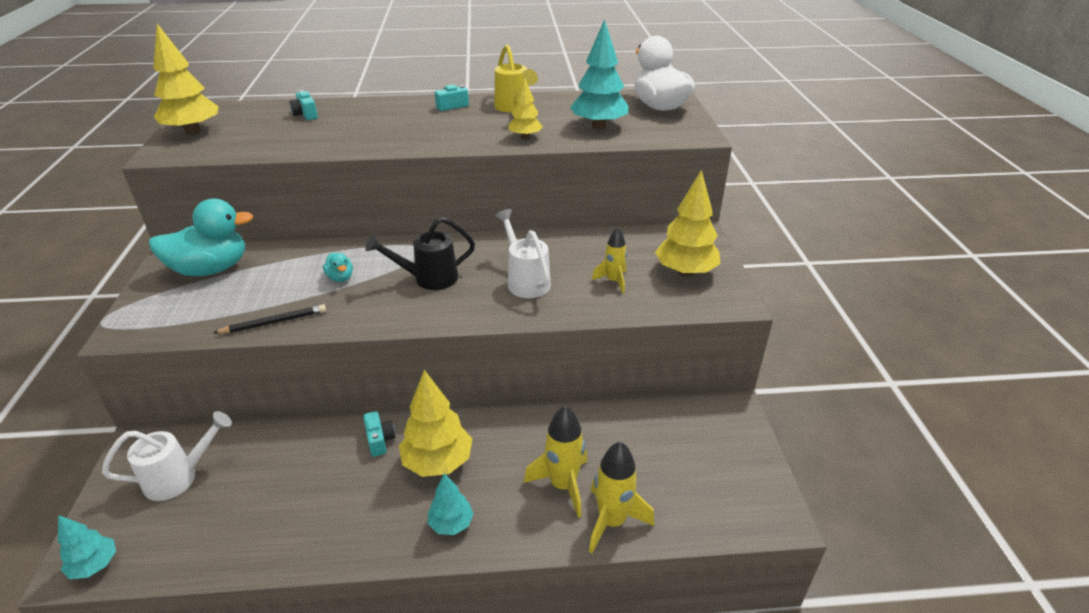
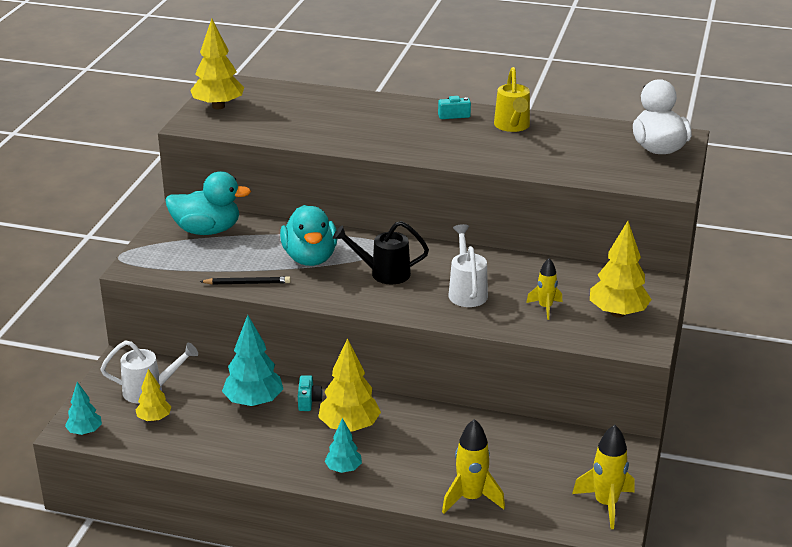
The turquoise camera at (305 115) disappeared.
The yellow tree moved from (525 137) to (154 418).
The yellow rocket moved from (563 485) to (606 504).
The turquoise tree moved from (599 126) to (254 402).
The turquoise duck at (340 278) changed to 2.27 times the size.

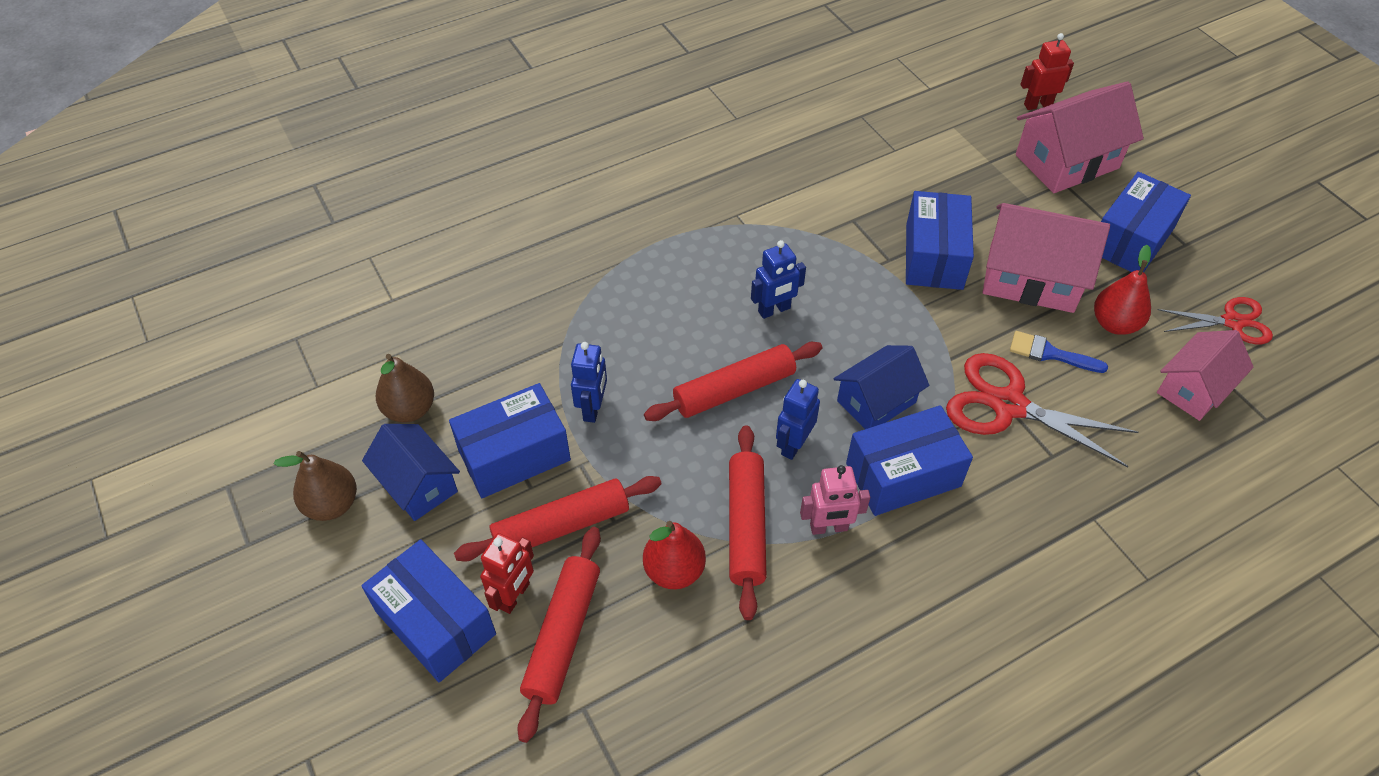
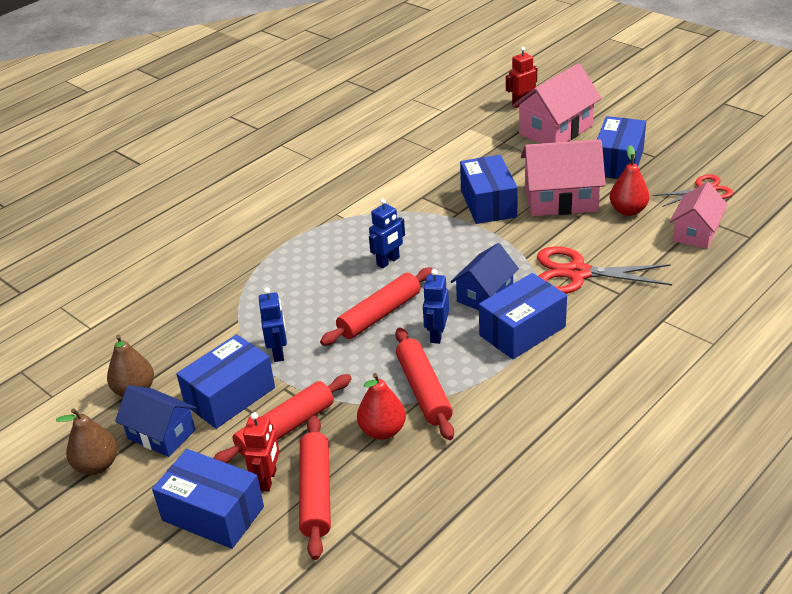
The pink robot at (829 527) disappeared.
The blue brush at (1050 353) disappeared.

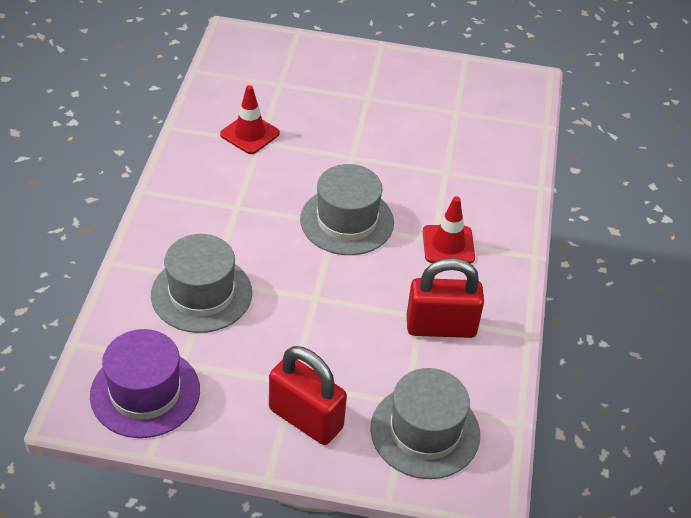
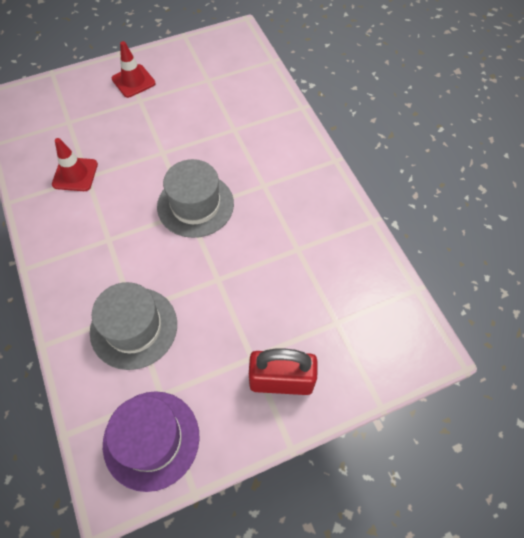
The grey hat at (425 431) disappeared.
The red padlock at (441 327) disappeared.
The red traffic cone moved from (448 245) to (133 81).

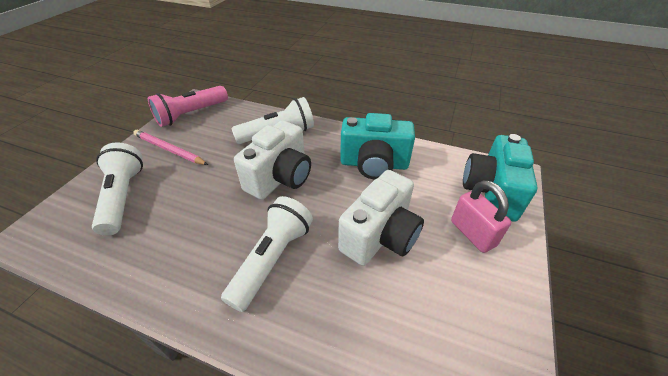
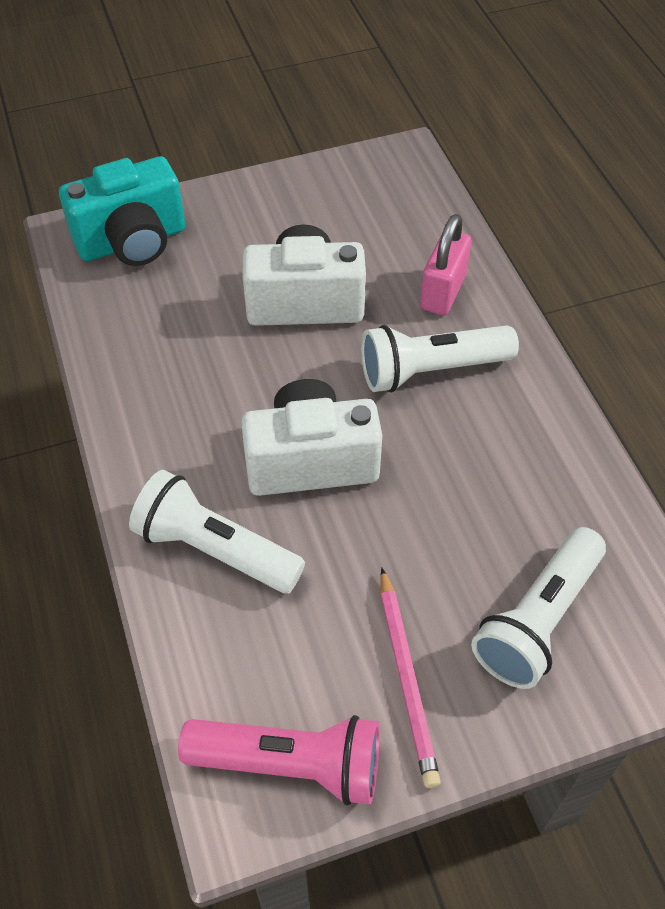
The turquoise camera at (374 164) disappeared.
The pink padlock moved from (472 233) to (442 292).

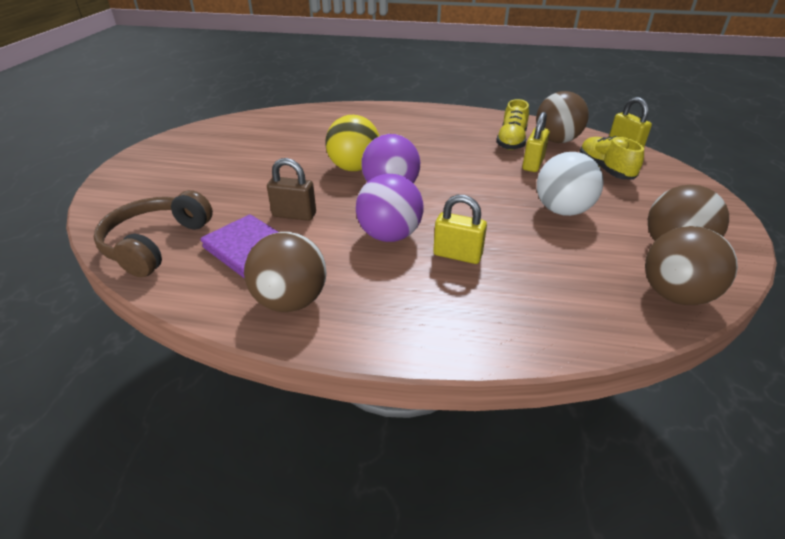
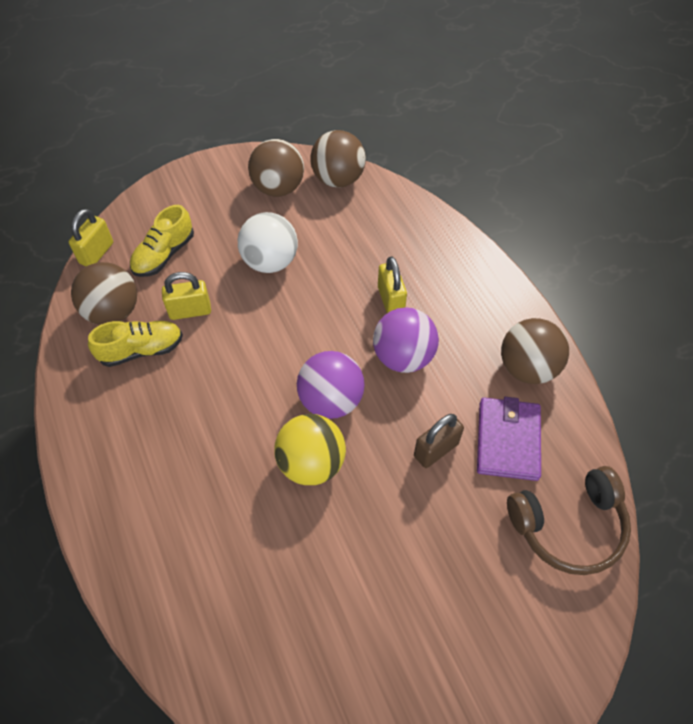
The brown padlock at (294 215) turned 75 degrees clockwise.

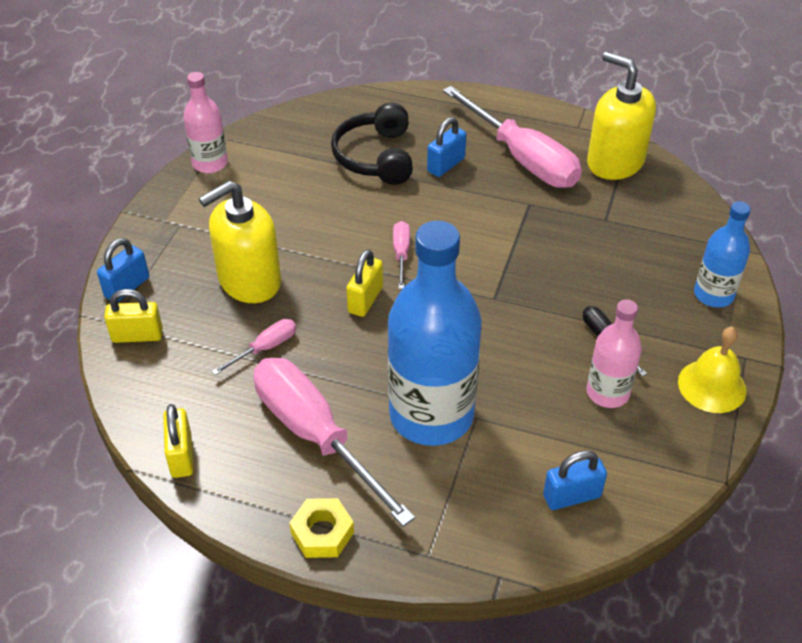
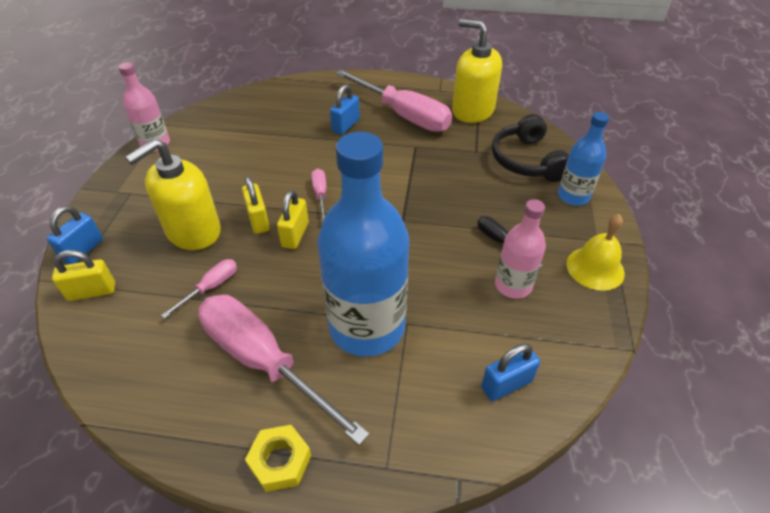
The yellow padlock moved from (181 455) to (258 220).
The black headphones moved from (376 157) to (527 161).

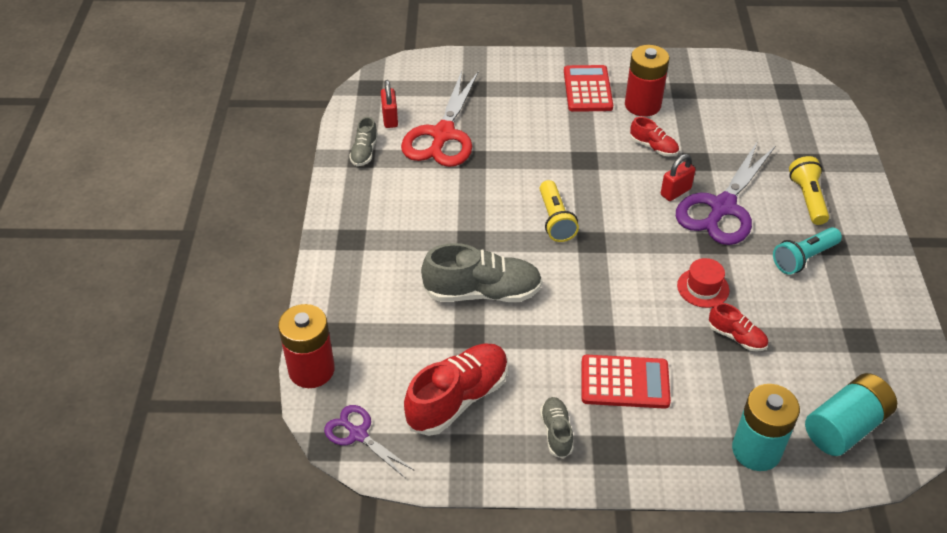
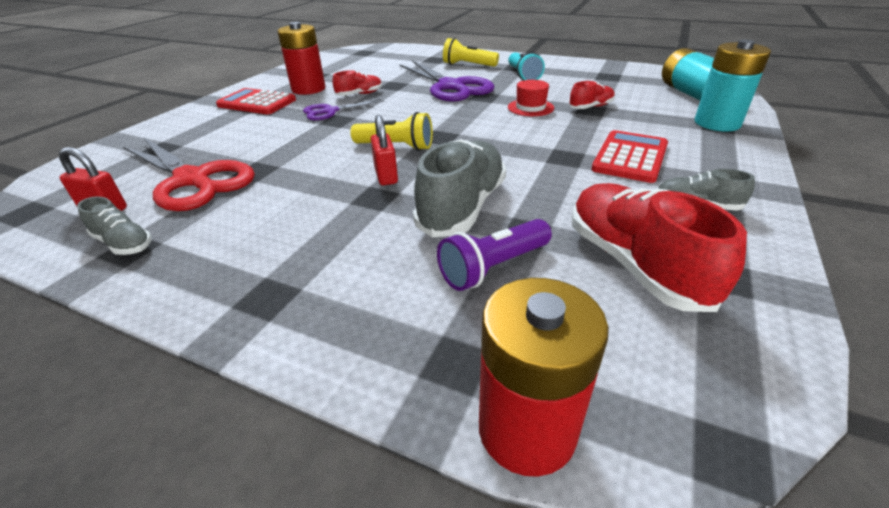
The purple flashlight at (493 267) appeared.
The purple scissors moved from (358 434) to (330 111).
The red padlock moved from (675 192) to (386 176).

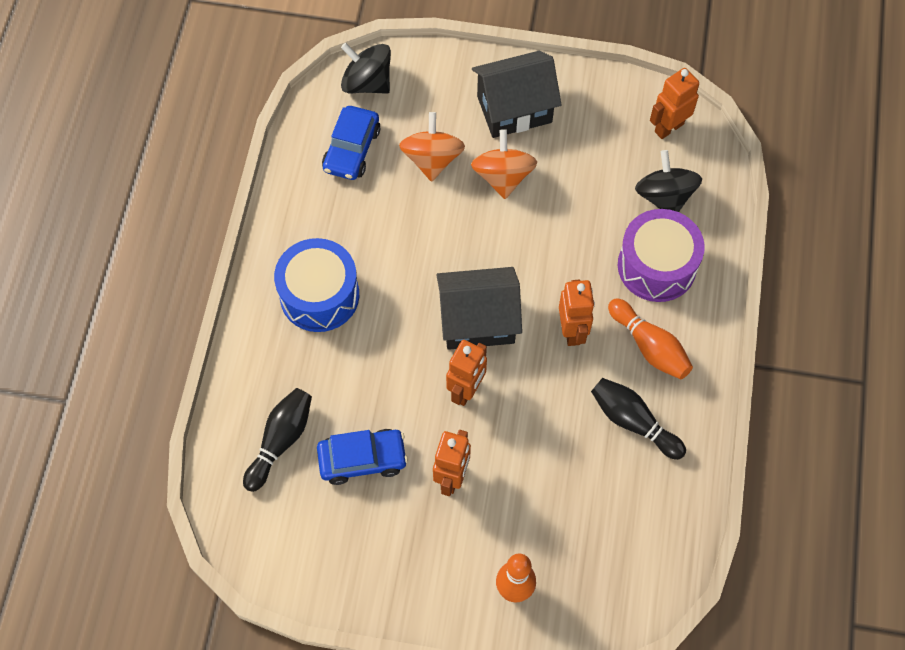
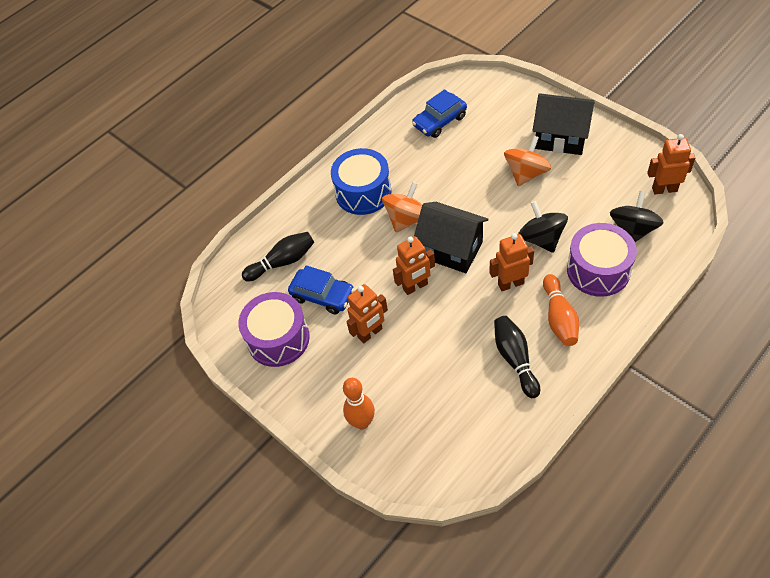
The purple drum at (278 338) appeared.
The black spinning top moved from (367 83) to (541 239).
The orange spinning top moved from (432 159) to (406 219).
The orange robot at (572 331) turned 135 degrees counterclockwise.

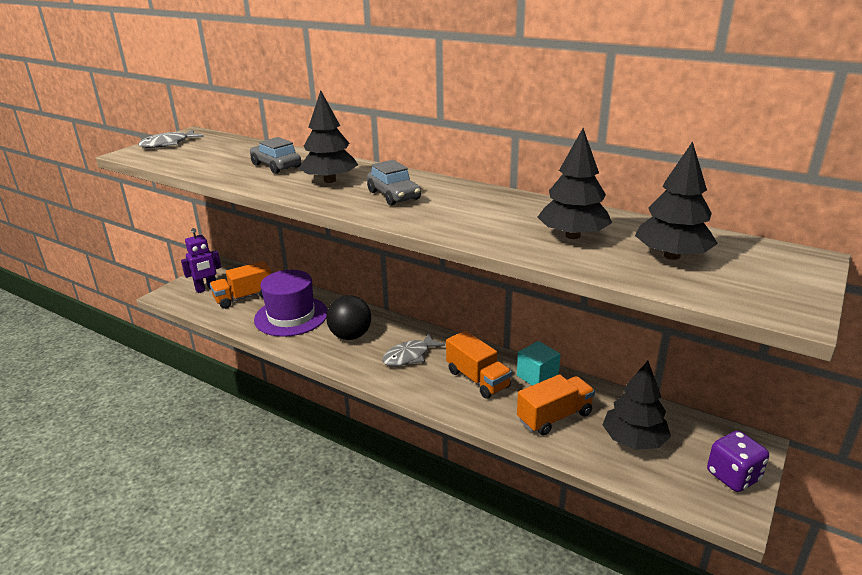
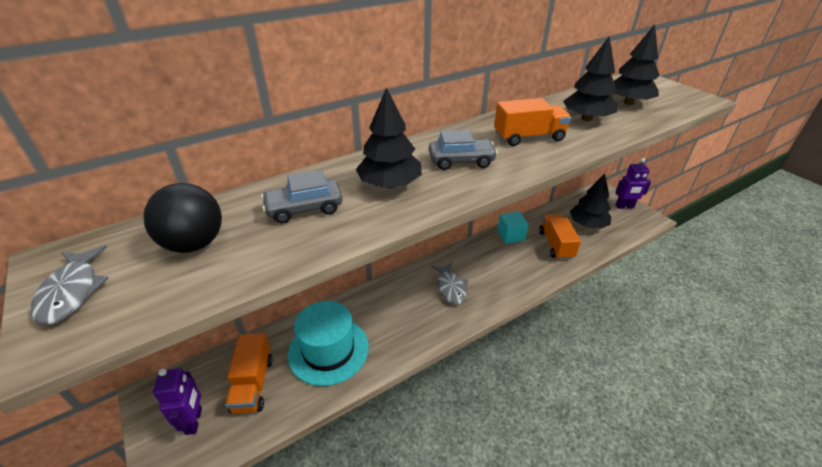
The black ball moved from (350 336) to (195 244).
The orange truck moved from (477 379) to (529 137).
The purple dice at (733 476) was replaced by the purple robot at (624 206).
The purple hat at (291 316) became the turquoise hat at (328 350).

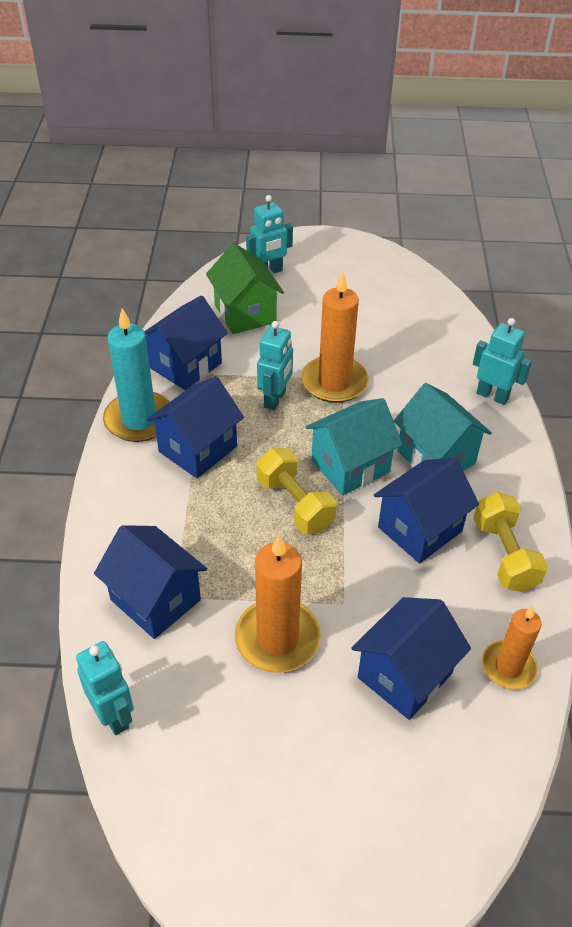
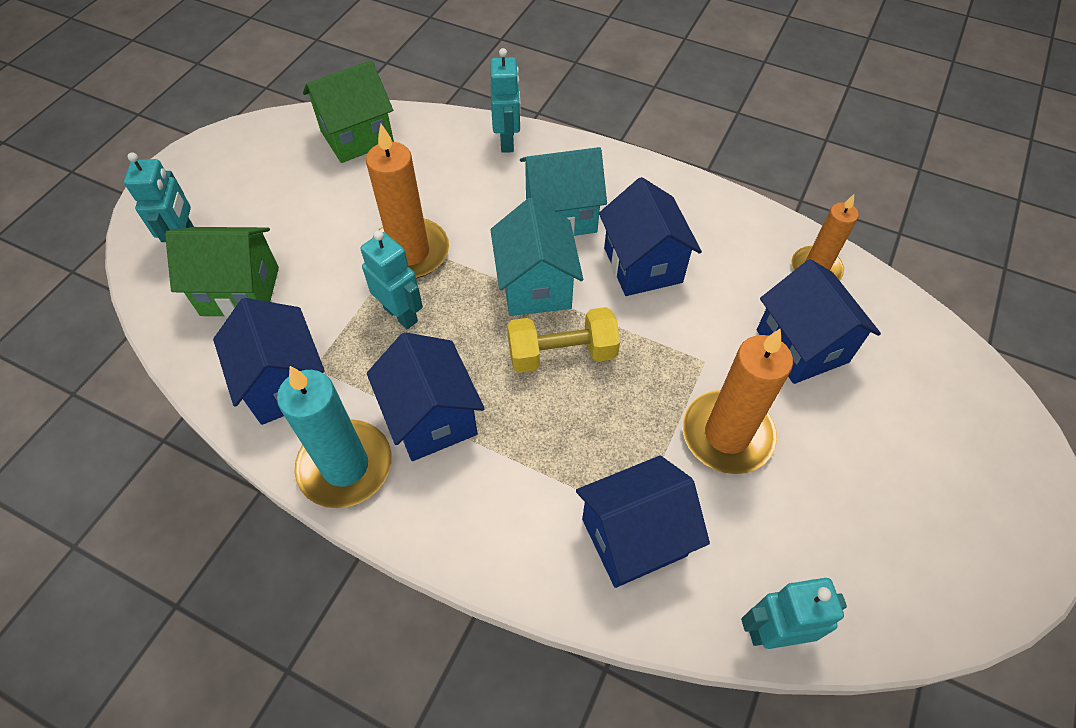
The yellow dumbbell at (504 555) disappeared.
The green house at (357 137) appeared.
The turquoise robot at (492 395) turned 120 degrees clockwise.

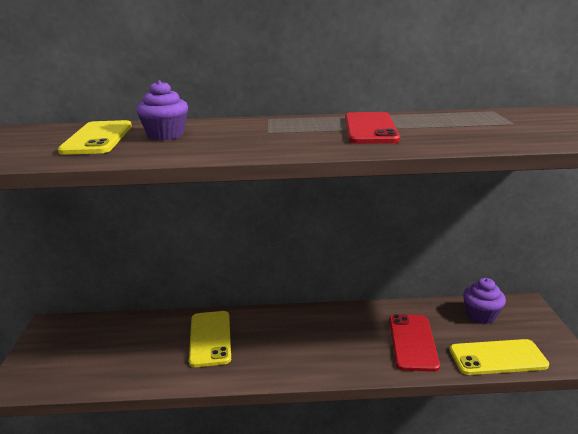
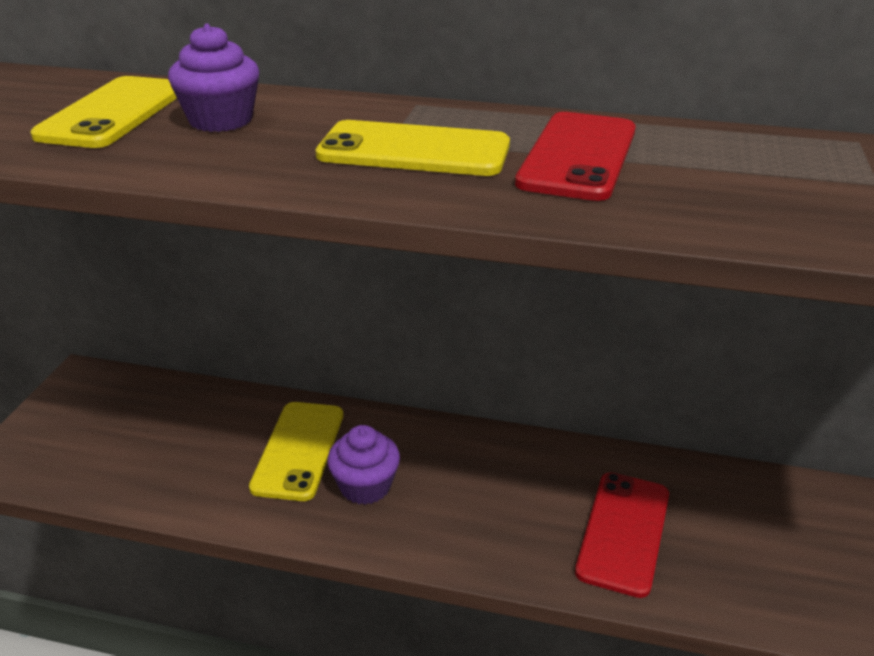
The yellow phone moved from (497 358) to (414 150).
The purple cupcake moved from (481 315) to (365 486).

